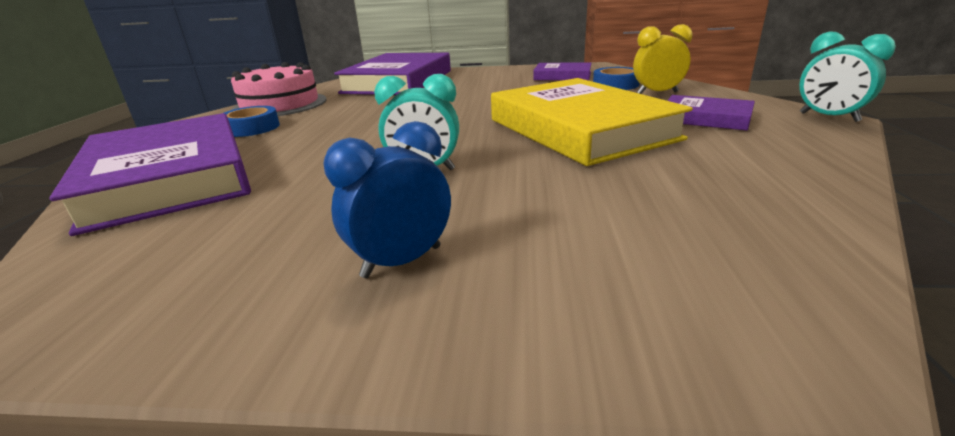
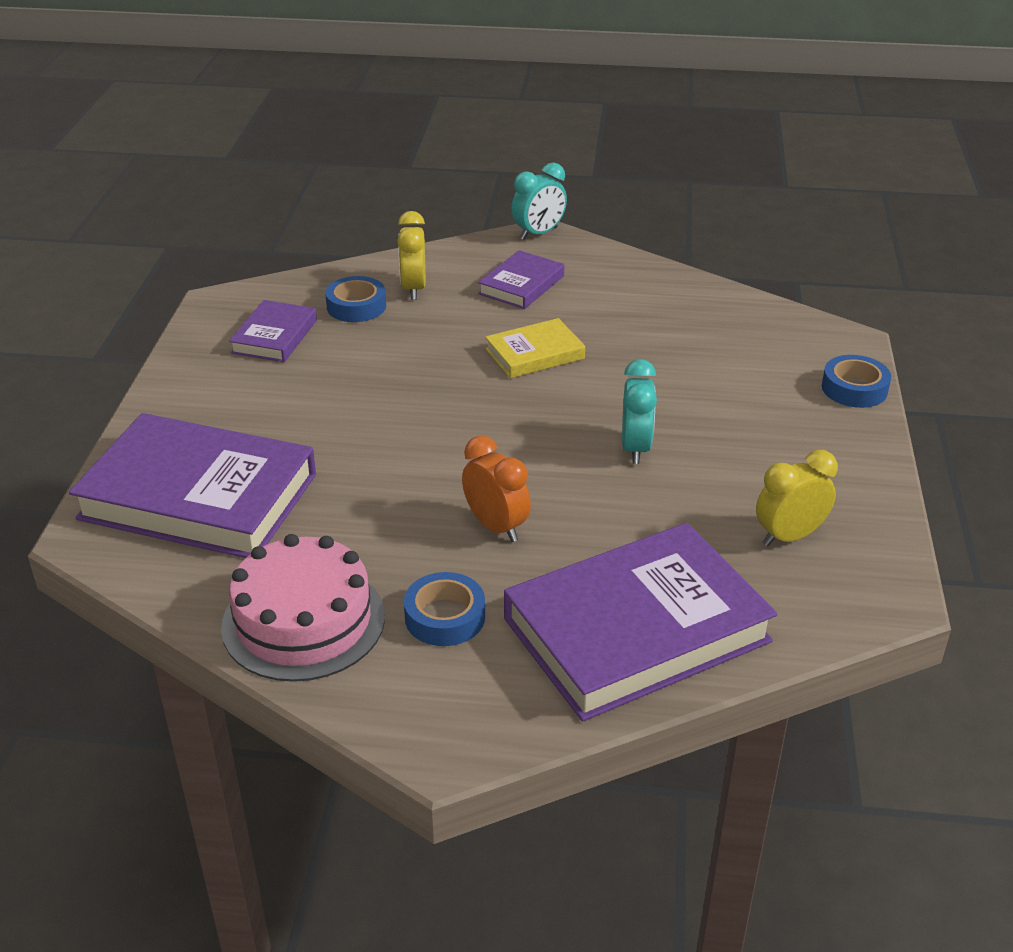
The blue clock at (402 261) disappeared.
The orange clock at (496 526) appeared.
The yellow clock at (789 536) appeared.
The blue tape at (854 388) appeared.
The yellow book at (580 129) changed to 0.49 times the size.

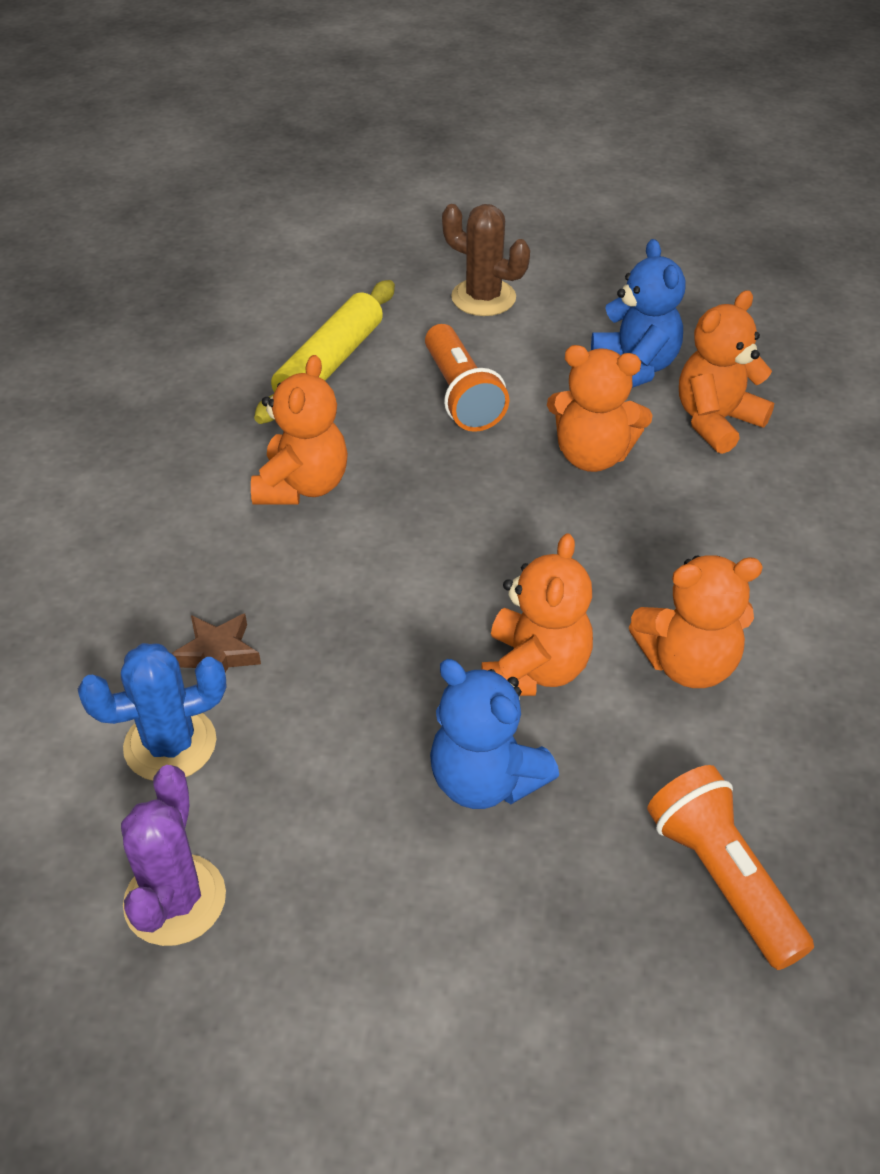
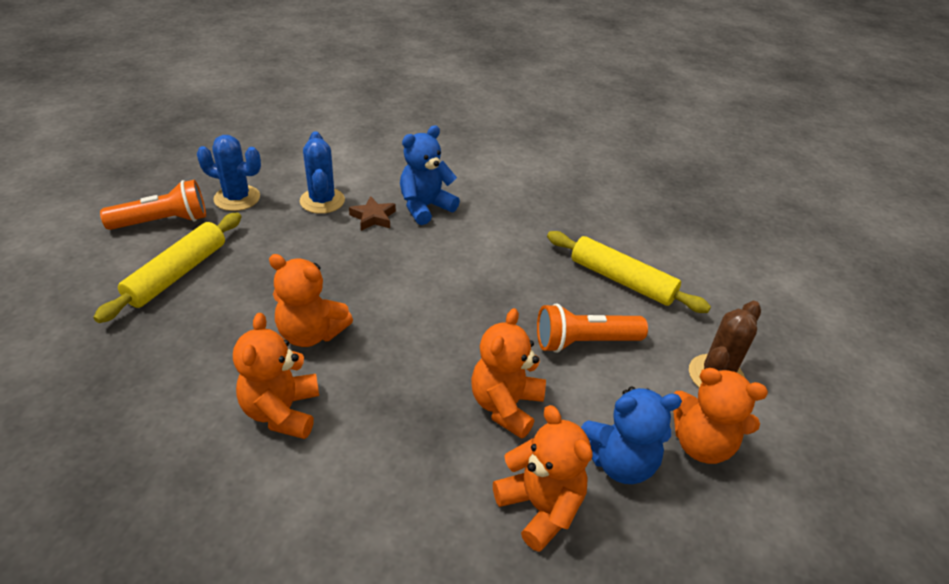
The yellow rolling pin at (177 274) appeared.
The orange teddy bear moved from (302 486) to (701 444).
The blue teddy bear moved from (485 780) to (425 207).
The orange flashlight moved from (722 878) to (163 221).
The purple cactus at (175 900) became the blue cactus at (237 198).

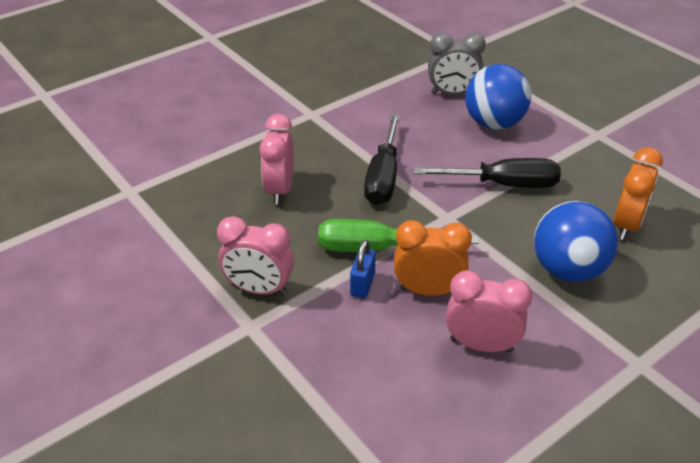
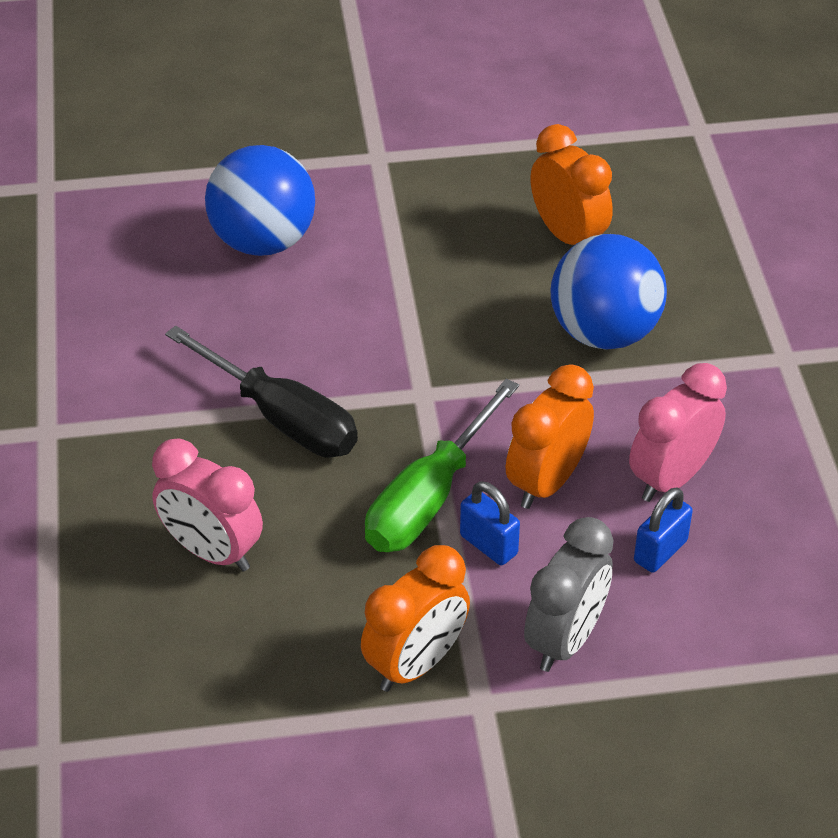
The black screwdriver at (503 184) disappeared.
The blue padlock at (660 551) appeared.
The grey clock moved from (452 93) to (565 639).
The pink clock at (259 289) became the orange clock at (416 664).

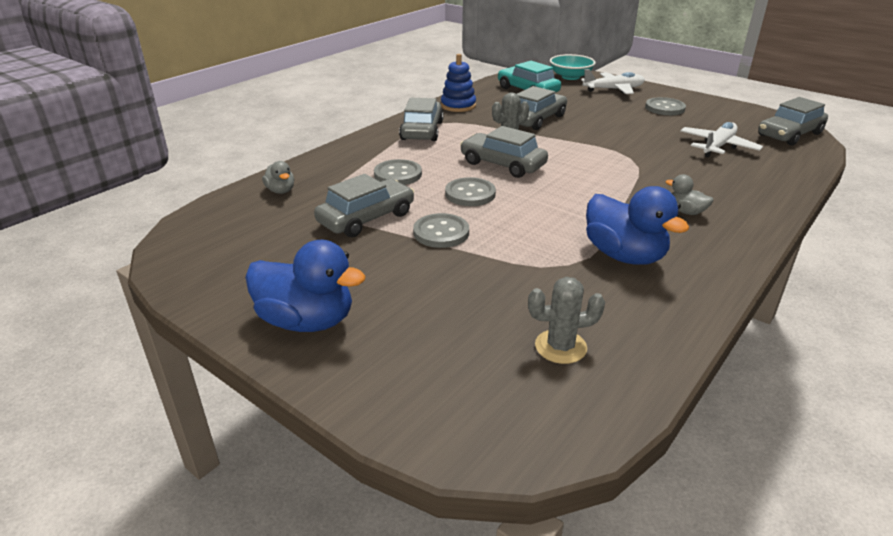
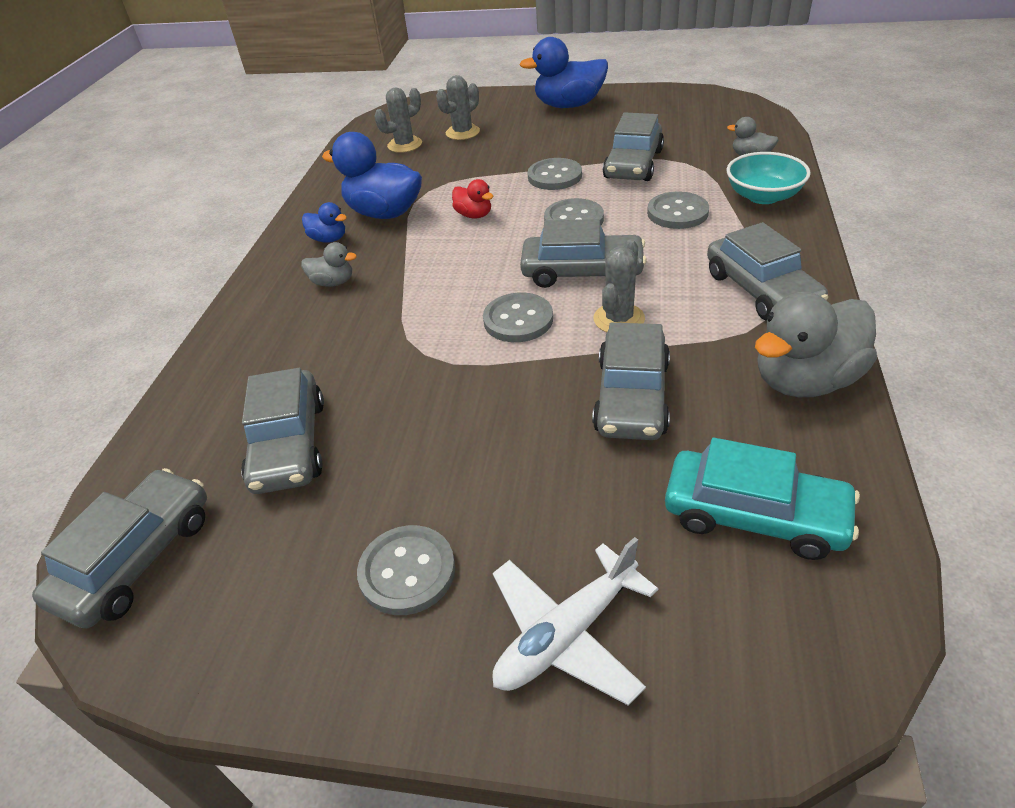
The blue duck at (329 239) appeared.
The grey cactus at (462 132) appeared.
The red duck at (474 215) appeared.
The grey button at (518 320) appeared.
The turquoise bowl moved from (570 77) to (763 196).
The blue stacking toy at (458 106) was replaced by the grey duck at (805 380).
The white plane at (718 147) was replaced by the grey car at (289 444).

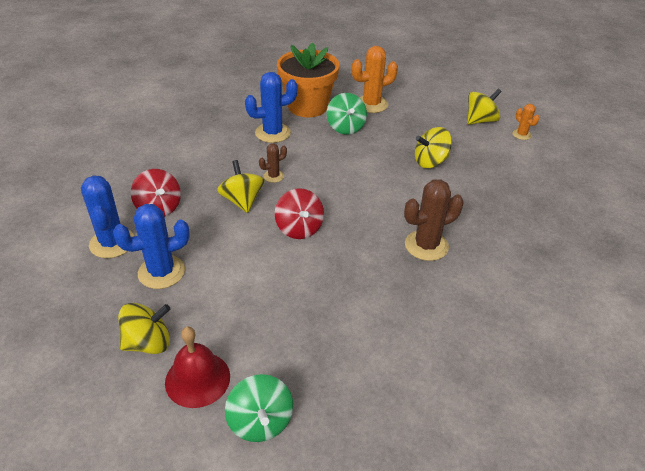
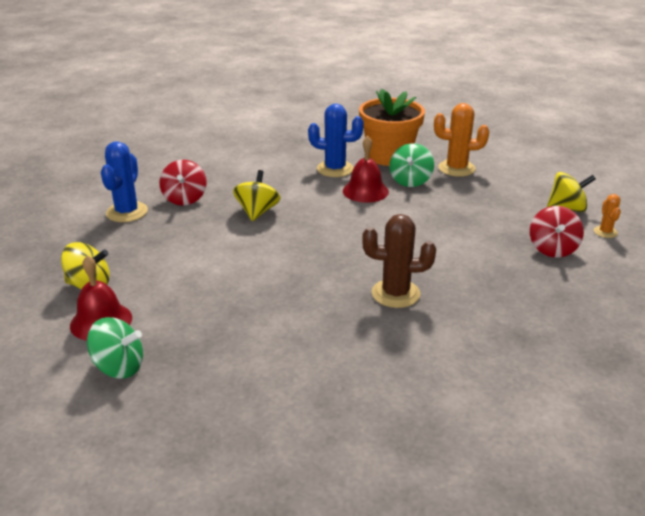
The blue cactus at (161 272) disappeared.
The brown cactus at (273 176) disappeared.
The yellow spinning top at (430 162) disappeared.
The red bell at (365 191) appeared.
The red spinning top moved from (299 228) to (552 249).
The green spinning top at (260 422) turned 90 degrees counterclockwise.

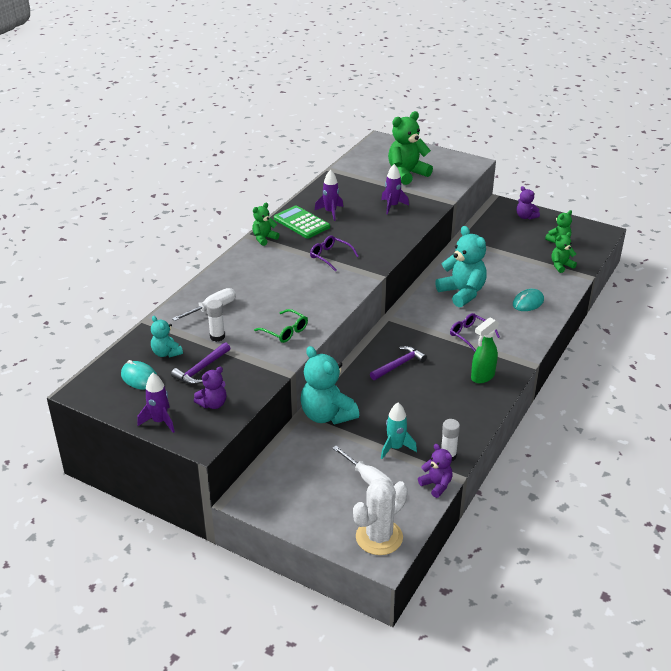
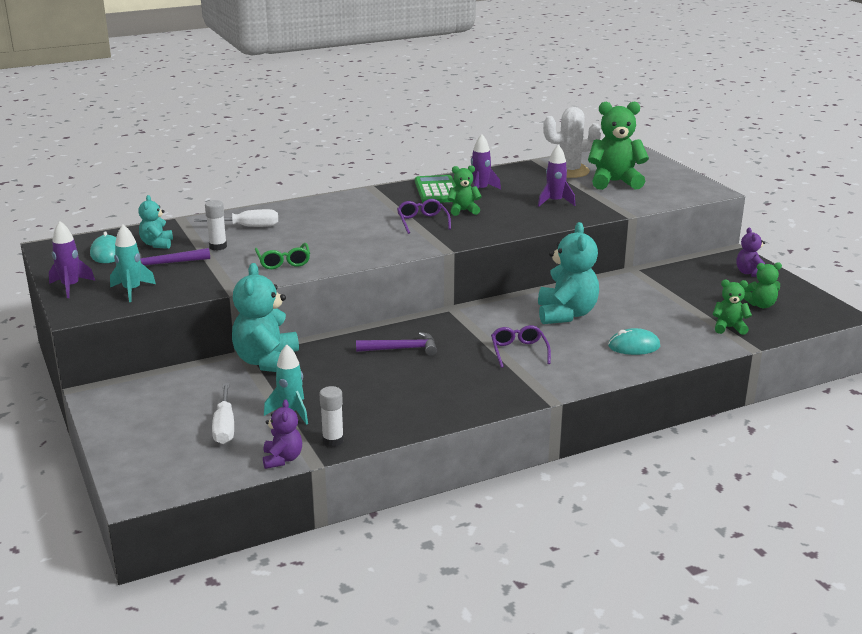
The green spray bottle at (482 376) disappeared.
The green teddy bear moved from (264 238) to (463 210).
The white cactus moved from (379 537) to (569 171).
The purple teddy bear at (213 404) was replaced by the turquoise rocket at (132 290).

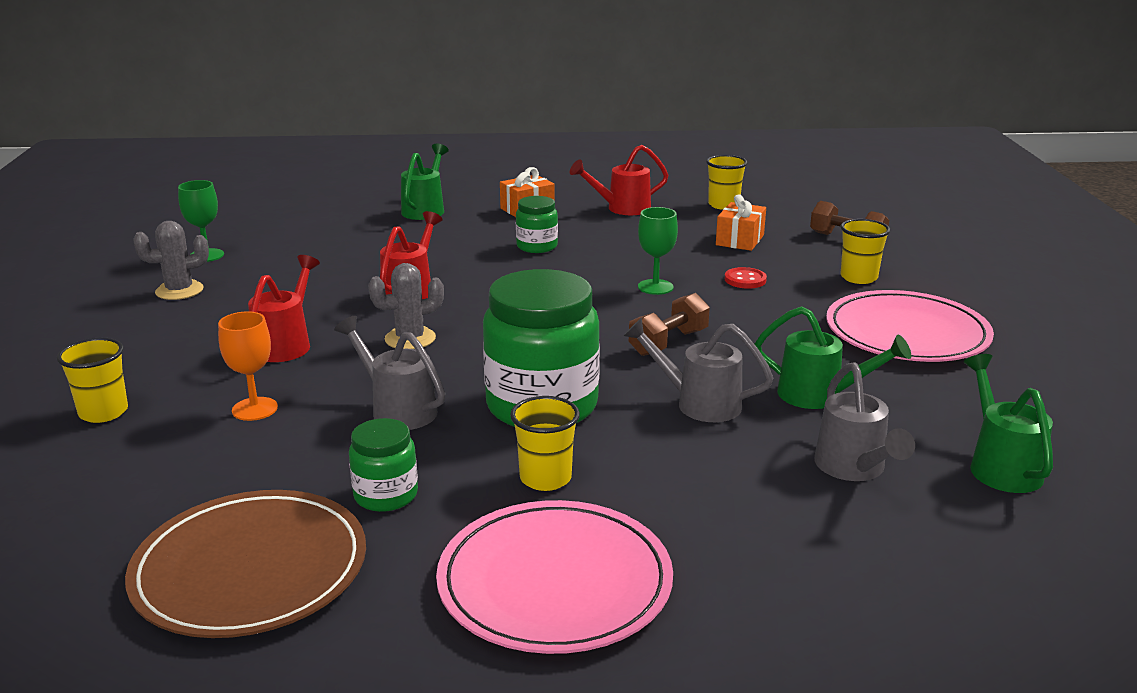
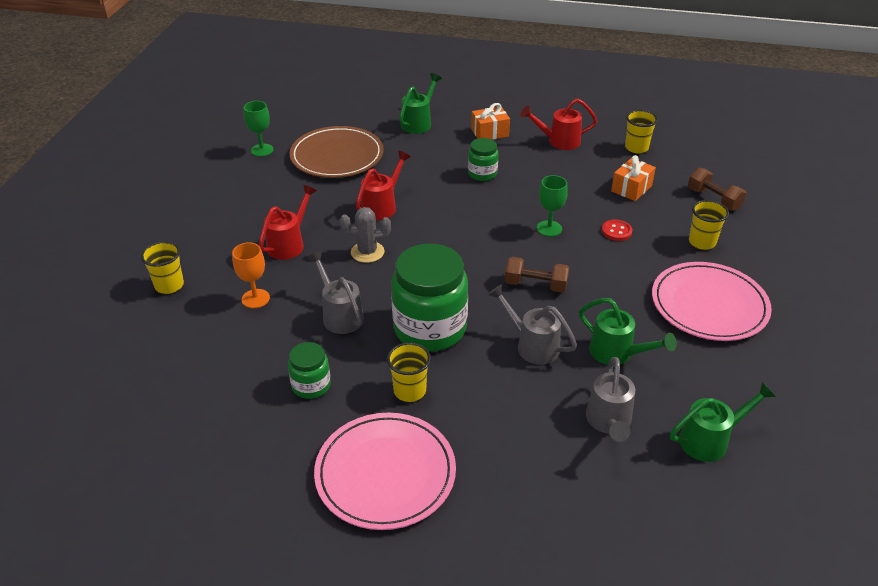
The grey cactus at (179 291) disappeared.
The brown plate moved from (250 569) to (337 156).
The brown dumbbell at (668 342) turned 45 degrees clockwise.
The green watering can at (1001 466) turned 60 degrees clockwise.

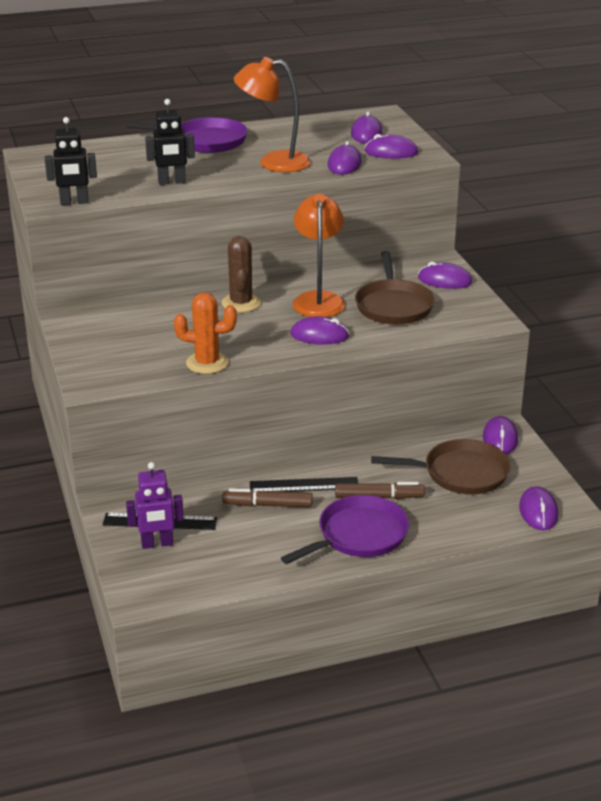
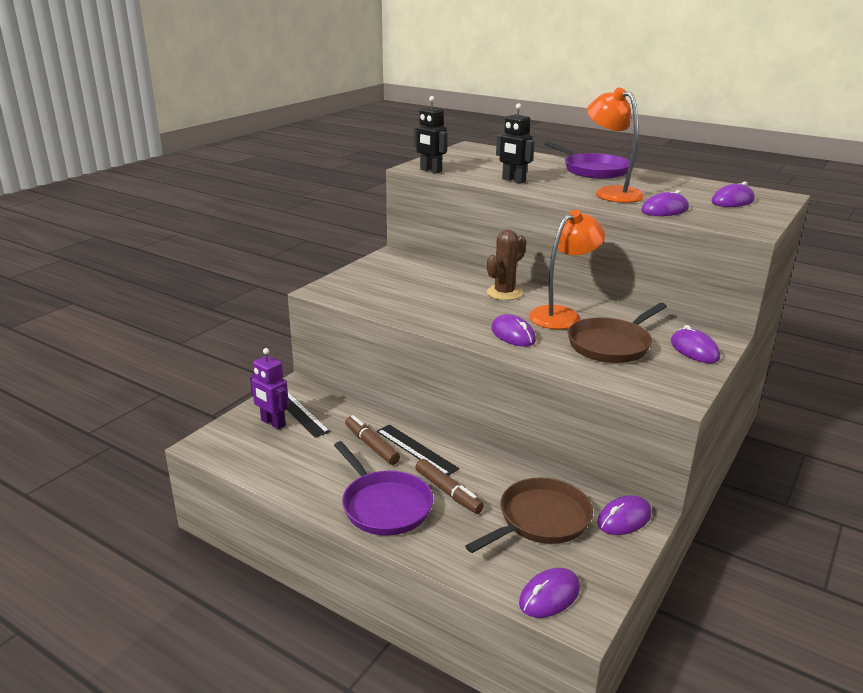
The orange cactus at (207 363) disappeared.
The purple mouse at (391 152) disappeared.
The purple pan at (358 535) turned 45 degrees clockwise.
The brown pan at (460 473) turned 90 degrees counterclockwise.

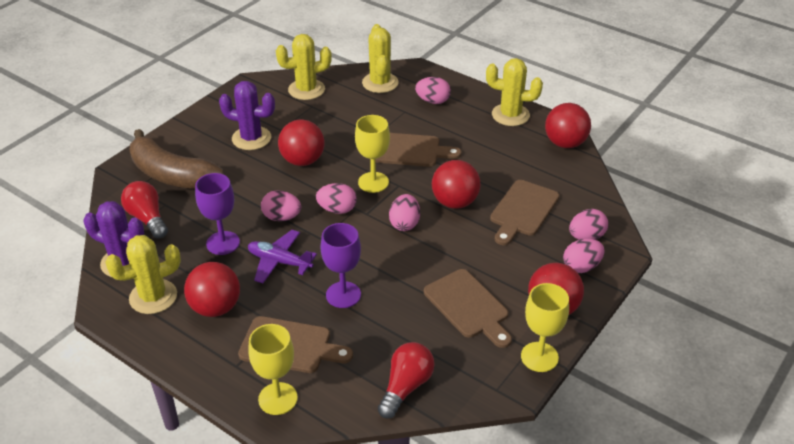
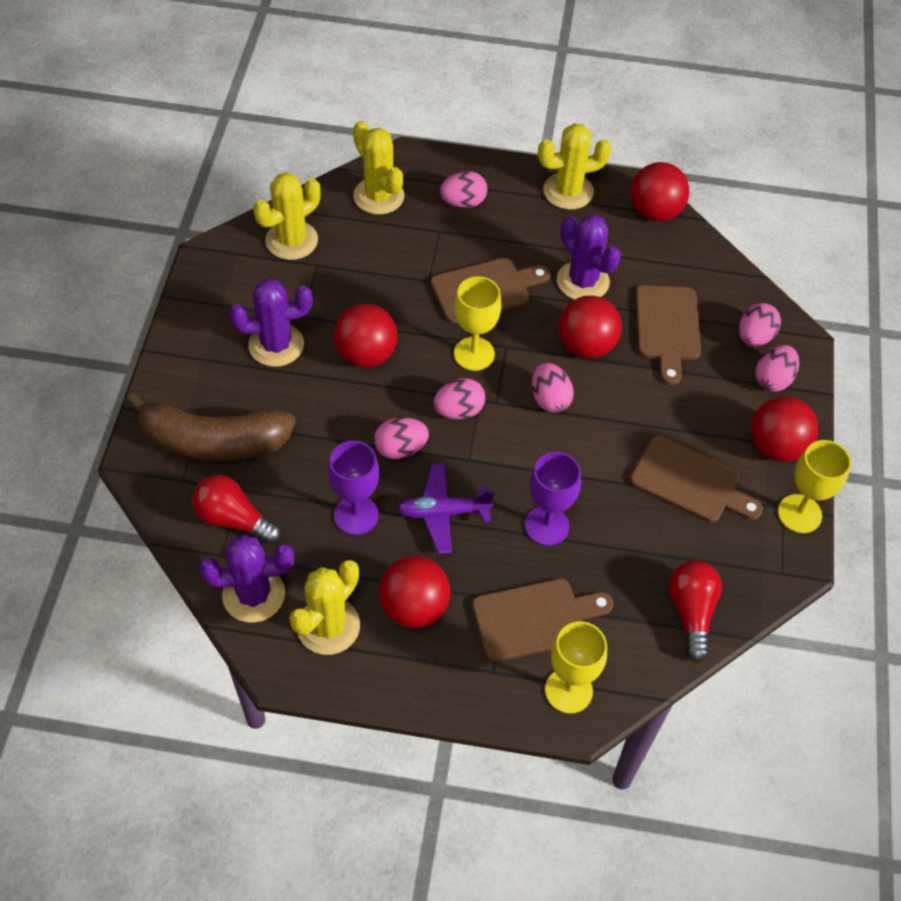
The purple cactus at (583 281) appeared.

